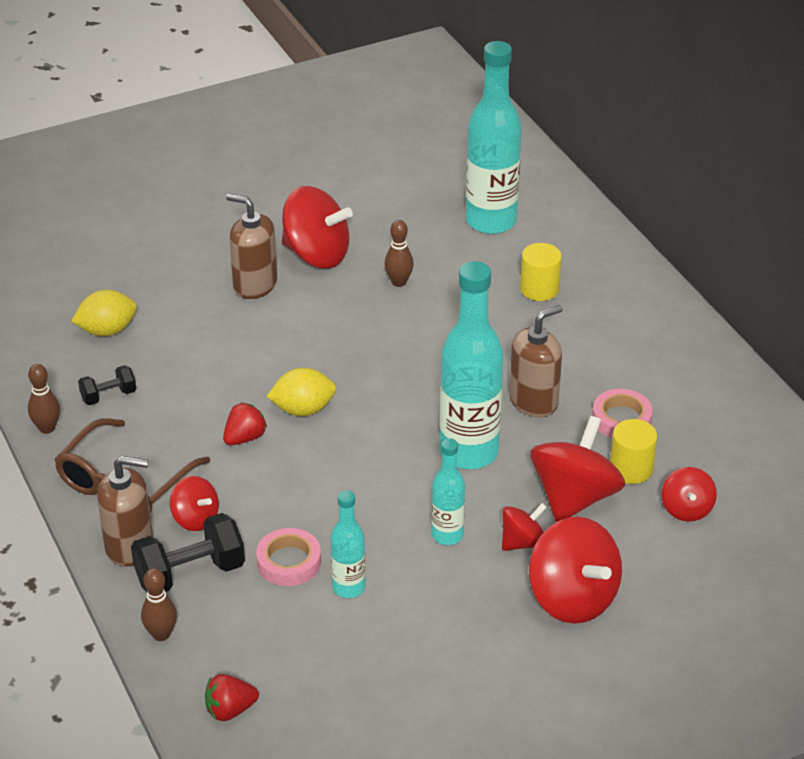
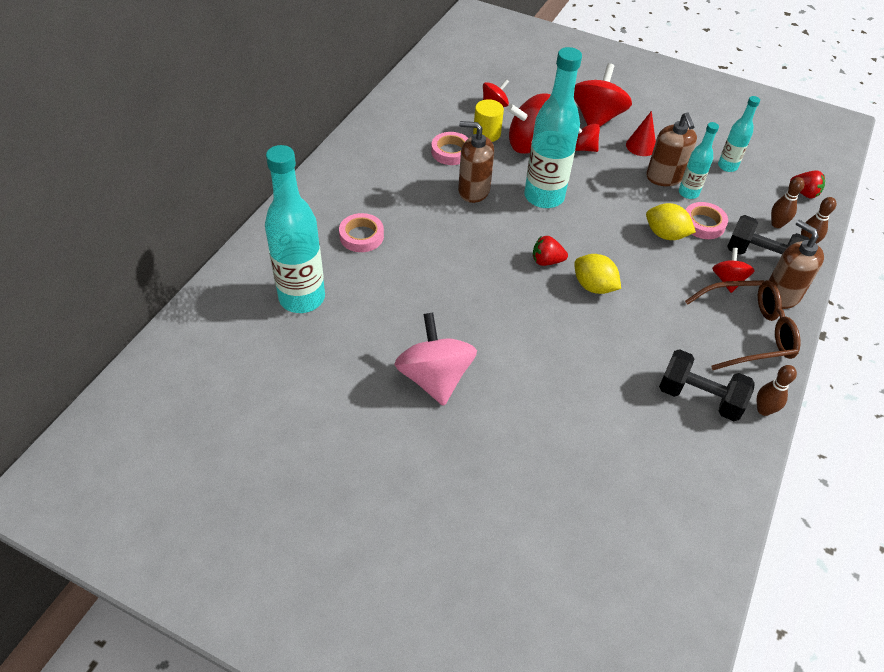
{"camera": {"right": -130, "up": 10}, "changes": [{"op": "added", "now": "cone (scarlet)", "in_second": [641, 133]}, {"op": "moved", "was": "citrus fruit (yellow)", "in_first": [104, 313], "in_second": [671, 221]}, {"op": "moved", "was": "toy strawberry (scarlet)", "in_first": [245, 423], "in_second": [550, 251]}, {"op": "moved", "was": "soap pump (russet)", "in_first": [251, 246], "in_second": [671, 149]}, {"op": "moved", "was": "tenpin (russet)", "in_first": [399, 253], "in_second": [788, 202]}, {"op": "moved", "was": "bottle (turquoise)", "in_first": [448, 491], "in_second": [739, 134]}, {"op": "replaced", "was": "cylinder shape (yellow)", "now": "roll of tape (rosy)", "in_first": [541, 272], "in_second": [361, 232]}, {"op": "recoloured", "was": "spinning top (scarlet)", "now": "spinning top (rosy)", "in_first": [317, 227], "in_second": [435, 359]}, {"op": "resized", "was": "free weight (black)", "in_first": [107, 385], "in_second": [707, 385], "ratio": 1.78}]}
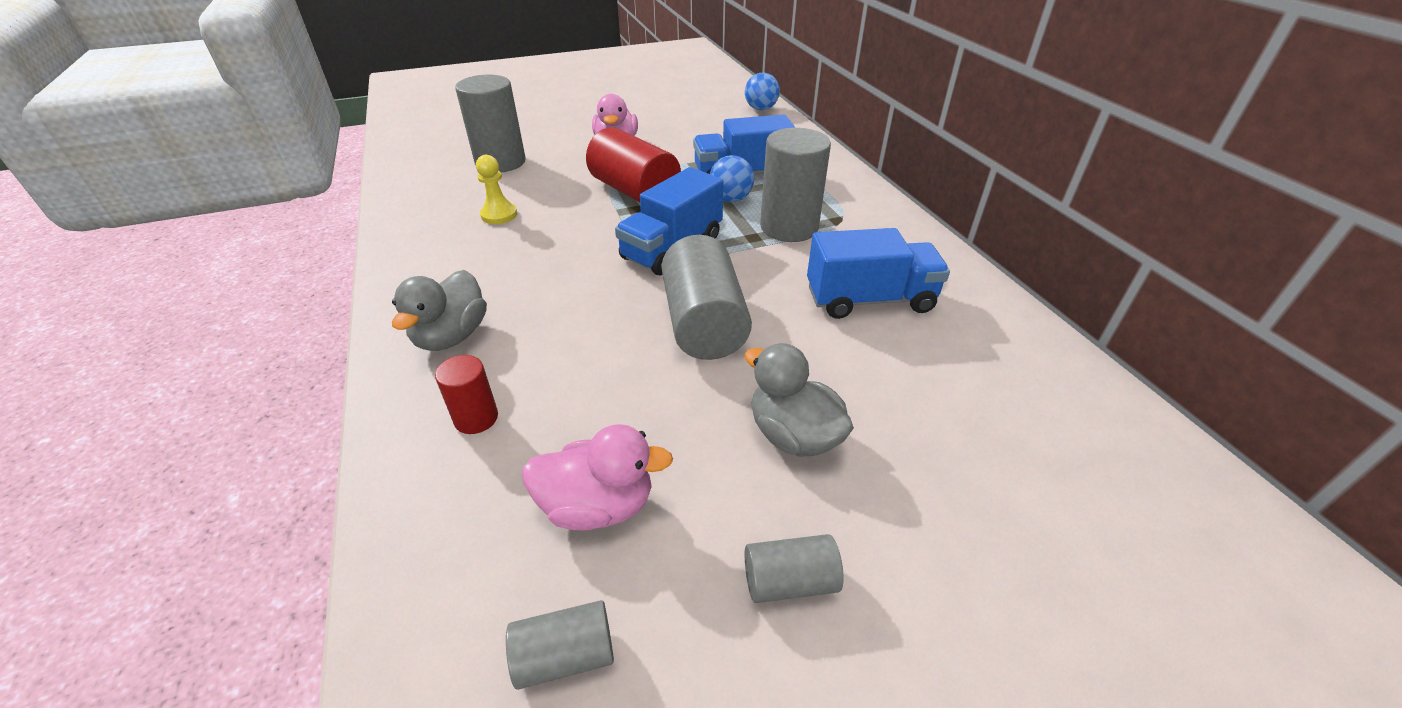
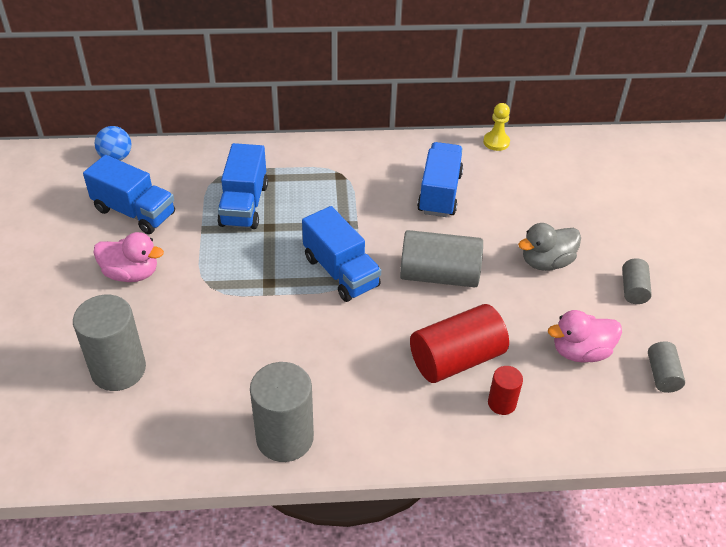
{"camera": {"right": -75, "up": 5}, "changes": [{"op": "removed", "was": "rubber duck (ash-grey)", "in_first": [439, 310]}, {"op": "removed", "was": "sphere (cobalt)", "in_first": [732, 178]}, {"op": "added", "now": "lorry (cobalt)", "in_second": [129, 194]}, {"op": "moved", "was": "pawn (yellow)", "in_first": [496, 189], "in_second": [496, 127]}, {"op": "moved", "was": "cylinder shape (scarlet)", "in_first": [633, 164], "in_second": [459, 343]}, {"op": "moved", "was": "cylinder shape (ash-grey)", "in_first": [795, 185], "in_second": [282, 412]}, {"op": "turned", "was": "rubber duck (rosy)", "in_first": [597, 477], "in_second": [585, 336], "clockwise": -120}]}
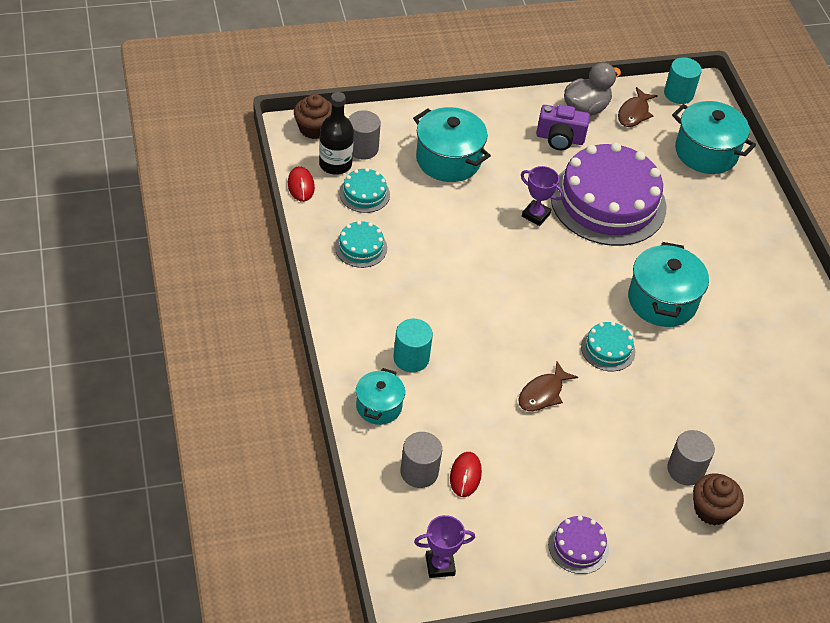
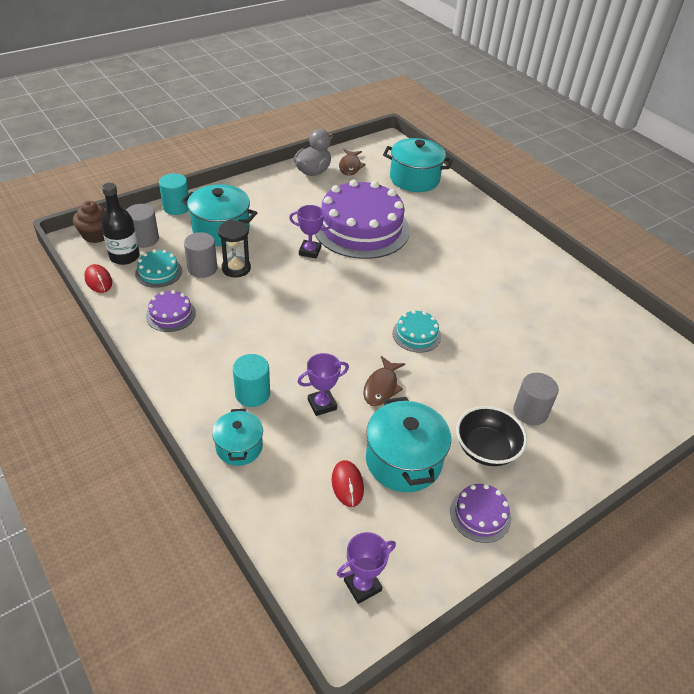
{"camera": {"right": -20, "up": -5}, "changes": [{"op": "removed", "was": "compact camera (royal purple)", "in_first": [563, 127]}, {"op": "removed", "was": "fairy cake (russet)", "in_first": [718, 499]}, {"op": "added", "now": "sand timer (black)", "in_second": [234, 249]}, {"op": "added", "now": "prize cup (royal purple)", "in_second": [323, 384]}, {"op": "added", "now": "bowl (black)", "in_second": [491, 436]}, {"op": "moved", "was": "cylinder shape (ash-grey)", "in_first": [421, 460], "in_second": [200, 255]}, {"op": "moved", "was": "stockpot (turquoise)", "in_first": [668, 284], "in_second": [408, 444]}, {"op": "moved", "was": "cylinder shape (turquoise)", "in_first": [683, 80], "in_second": [174, 194]}, {"op": "recoloured", "was": "gateau (turquoise)", "now": "gateau (royal purple)", "in_first": [361, 244], "in_second": [171, 311]}]}
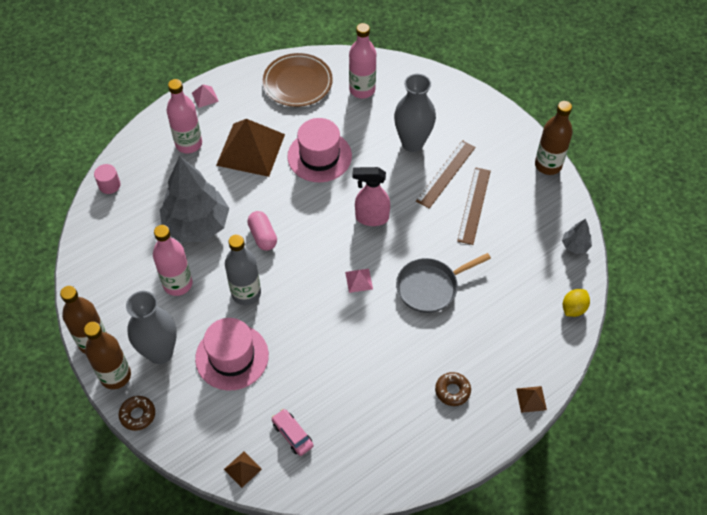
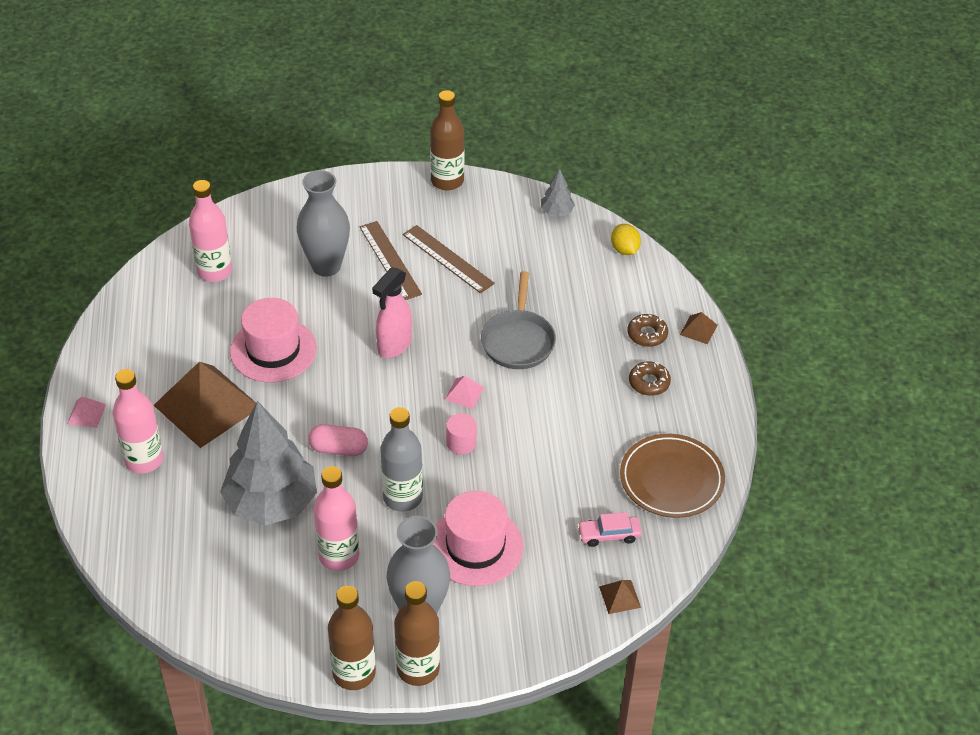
{"camera": {"right": -60, "up": -10}, "changes": [{"op": "moved", "was": "cylinder shape (rosy)", "in_first": [107, 179], "in_second": [461, 434]}, {"op": "moved", "was": "glazed donut (russet)", "in_first": [137, 413], "in_second": [647, 330]}, {"op": "moved", "was": "flat dish (russet)", "in_first": [298, 80], "in_second": [672, 476]}]}
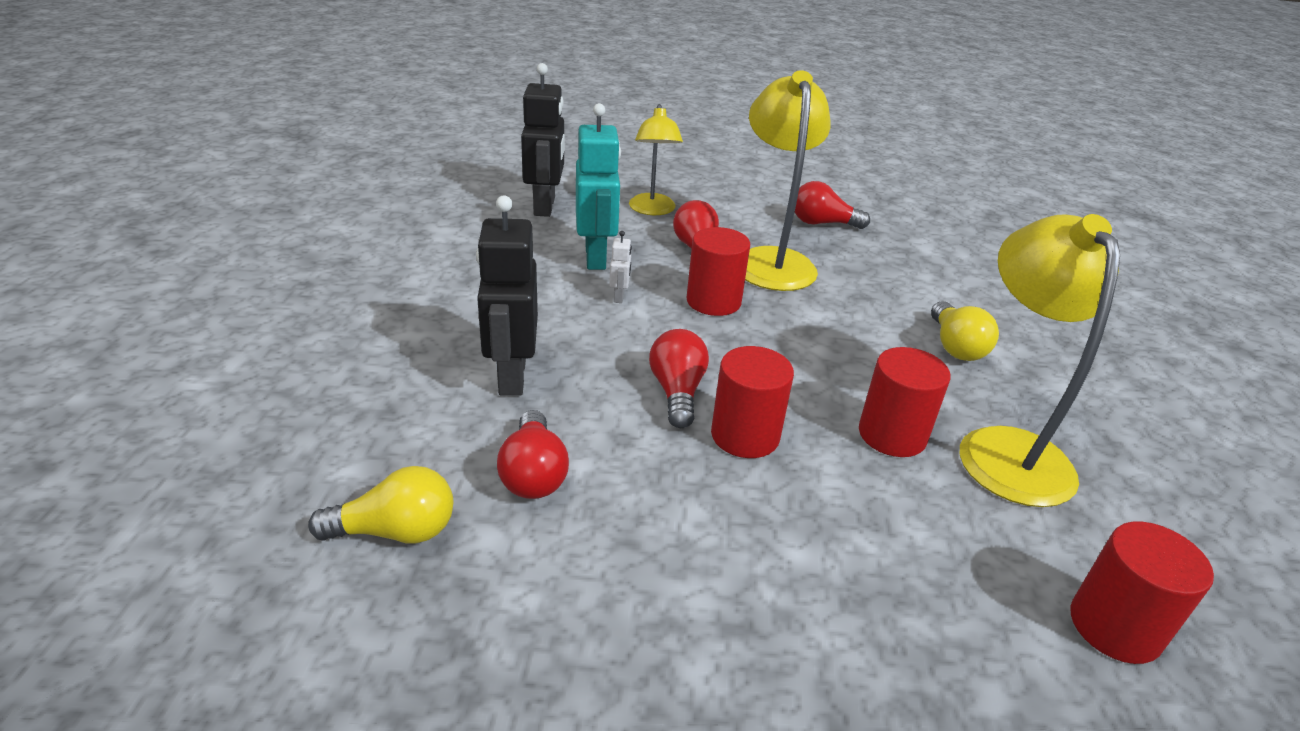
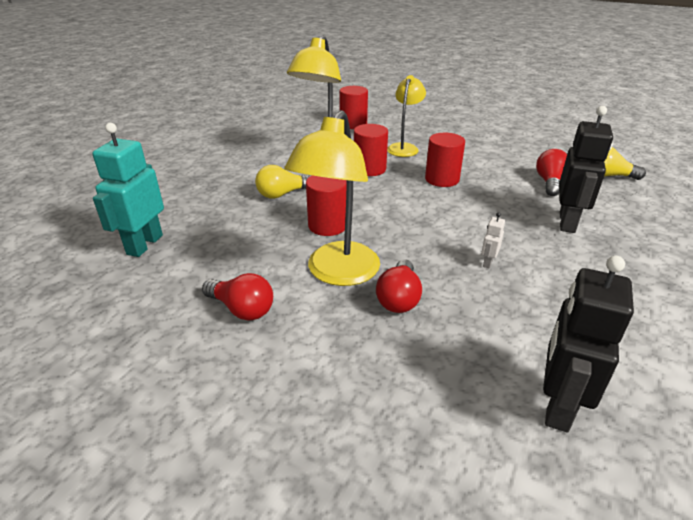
{"camera": {"right": -155, "up": 0}, "changes": [{"op": "removed", "was": "light bulb (scarlet)", "in_first": [679, 378]}, {"op": "moved", "was": "toy robot (turquoise)", "in_first": [598, 186], "in_second": [128, 190]}, {"op": "moved", "was": "desk lamp (yellow)", "in_first": [656, 159], "in_second": [406, 116]}, {"op": "moved", "was": "cylinder shape (scarlet)", "in_first": [718, 271], "in_second": [326, 205]}, {"op": "turned", "was": "light bulb (yellow)", "in_first": [965, 331], "in_second": [283, 182], "clockwise": -135}]}
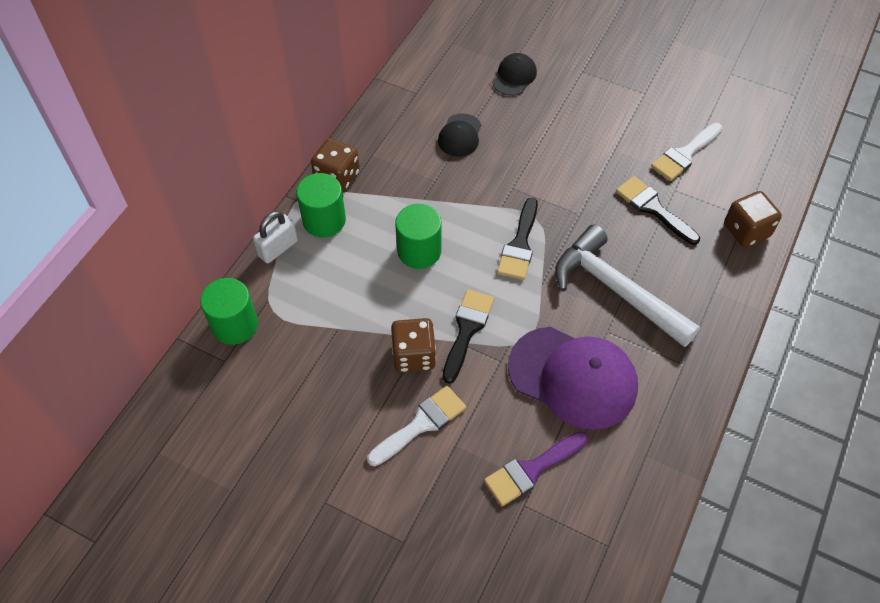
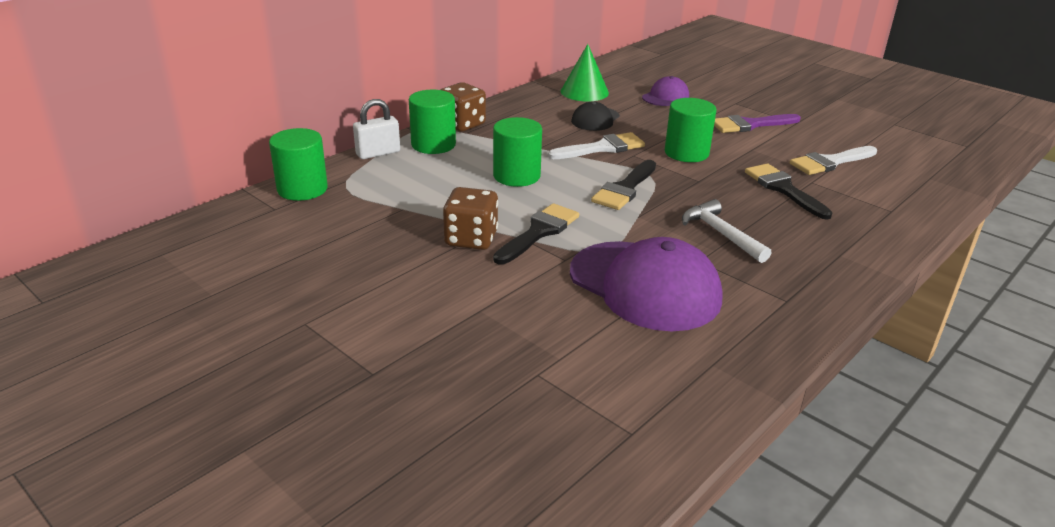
{"camera": {"right": 15, "up": -25}, "changes": [{"op": "removed", "was": "die (russet)", "in_first": [753, 219]}, {"op": "added", "now": "cone (leaf-green)", "in_second": [585, 73]}, {"op": "added", "now": "cylinder shape (leaf-green)", "in_second": [690, 130]}, {"op": "moved", "was": "brush (pure white)", "in_first": [416, 426], "in_second": [596, 145]}, {"op": "moved", "was": "brush (royal purple)", "in_first": [536, 468], "in_second": [757, 123]}, {"op": "recoloured", "was": "baseball cap (black)", "now": "baseball cap (royal purple)", "in_first": [514, 74], "in_second": [665, 91]}, {"op": "resized", "was": "claw hammer (pure white)", "in_first": [627, 285], "in_second": [726, 231], "ratio": 0.57}]}
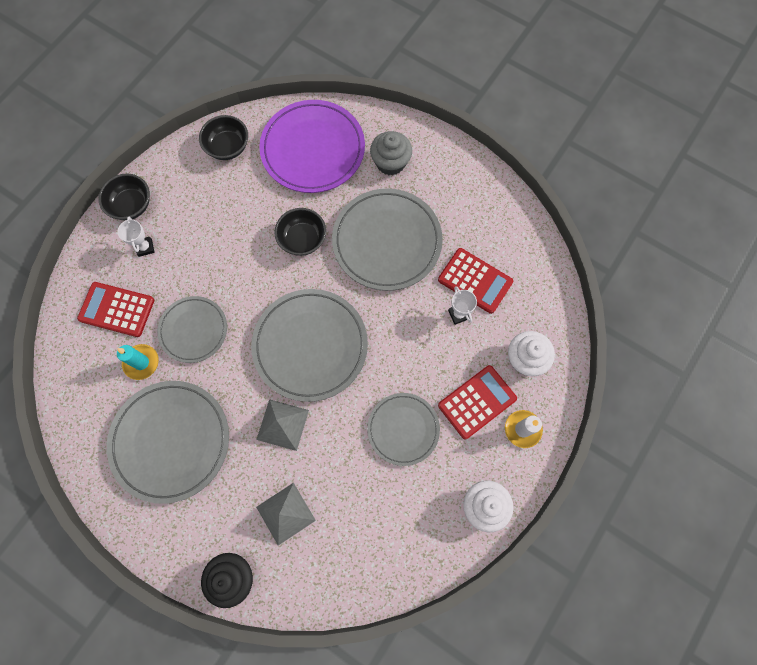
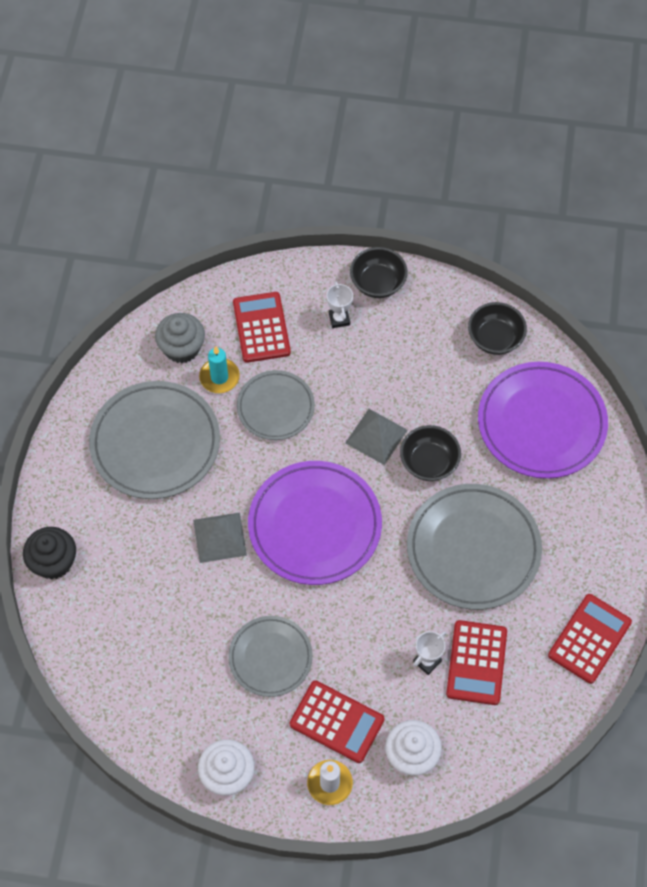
{"camera": {"right": 65, "up": -10}, "changes": [{"op": "added", "now": "calculator (scarlet)", "in_second": [590, 639]}, {"op": "moved", "was": "pyramid (ash-grey)", "in_first": [286, 514], "in_second": [376, 437]}, {"op": "moved", "was": "fairy cake (ash-grey)", "in_first": [391, 153], "in_second": [180, 338]}, {"op": "recoloured", "was": "flat dish (ash-grey)", "now": "flat dish (royal purple)", "in_first": [309, 345], "in_second": [315, 523]}, {"op": "turned", "was": "prize cup (pure white)", "in_first": [136, 237], "in_second": [340, 304], "clockwise": -60}]}
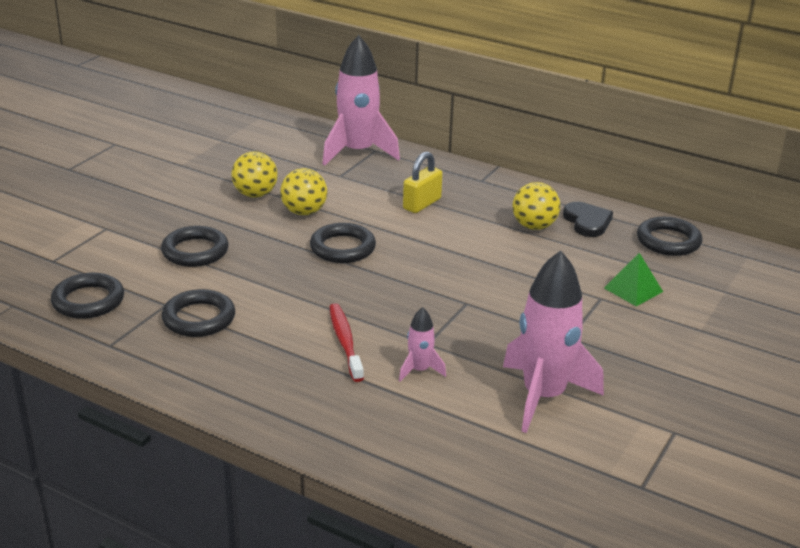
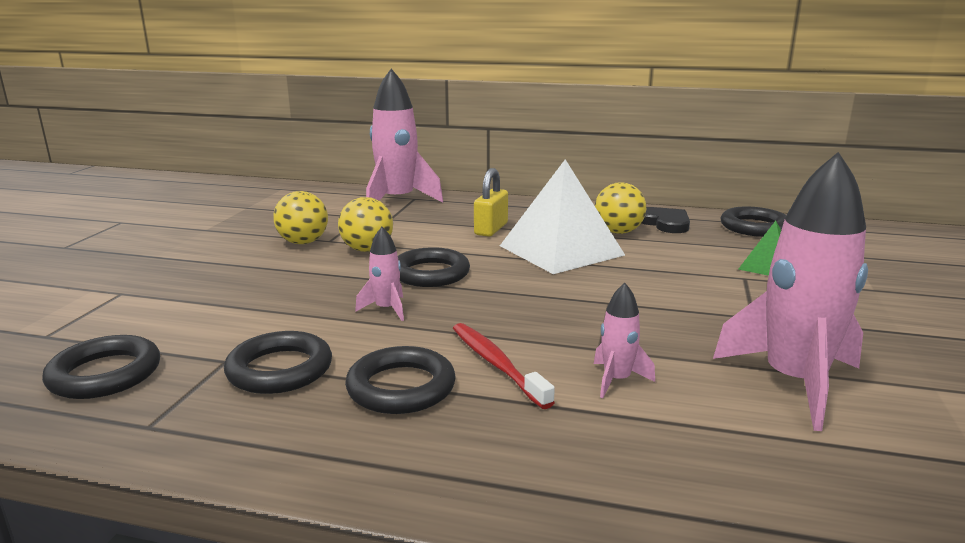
{"camera": {"right": -15, "up": -10}, "changes": [{"op": "added", "now": "toy rocket (rosy)", "in_second": [379, 274]}, {"op": "added", "now": "pyramid (pure white)", "in_second": [562, 216]}, {"op": "moved", "was": "torus (black)", "in_first": [195, 246], "in_second": [400, 380]}]}
